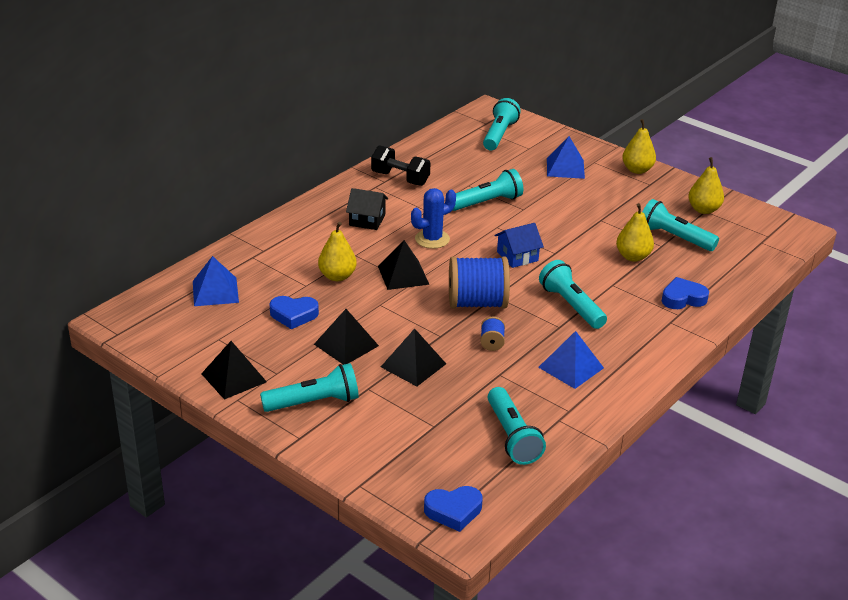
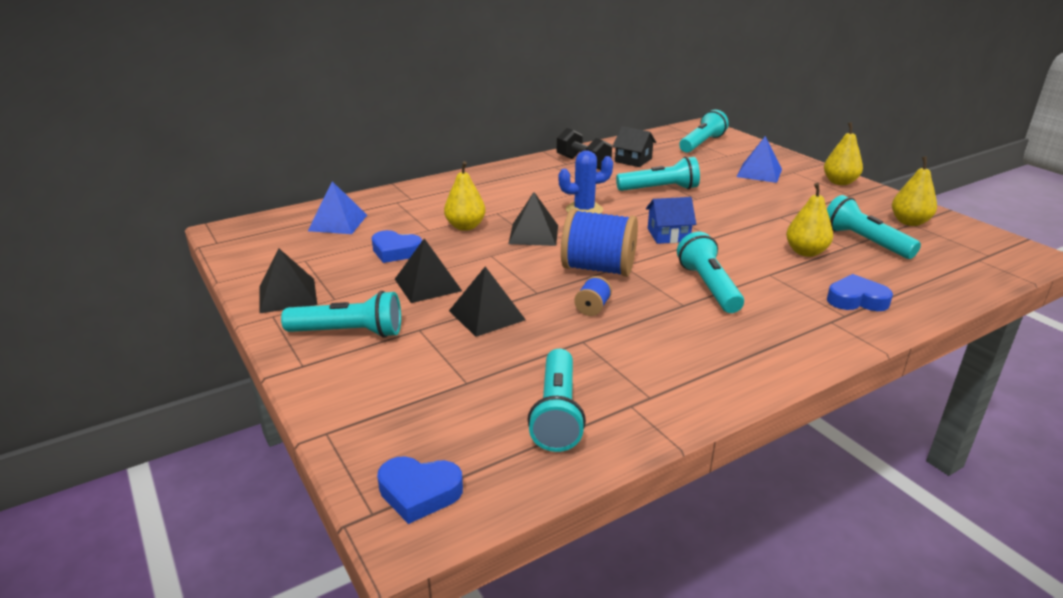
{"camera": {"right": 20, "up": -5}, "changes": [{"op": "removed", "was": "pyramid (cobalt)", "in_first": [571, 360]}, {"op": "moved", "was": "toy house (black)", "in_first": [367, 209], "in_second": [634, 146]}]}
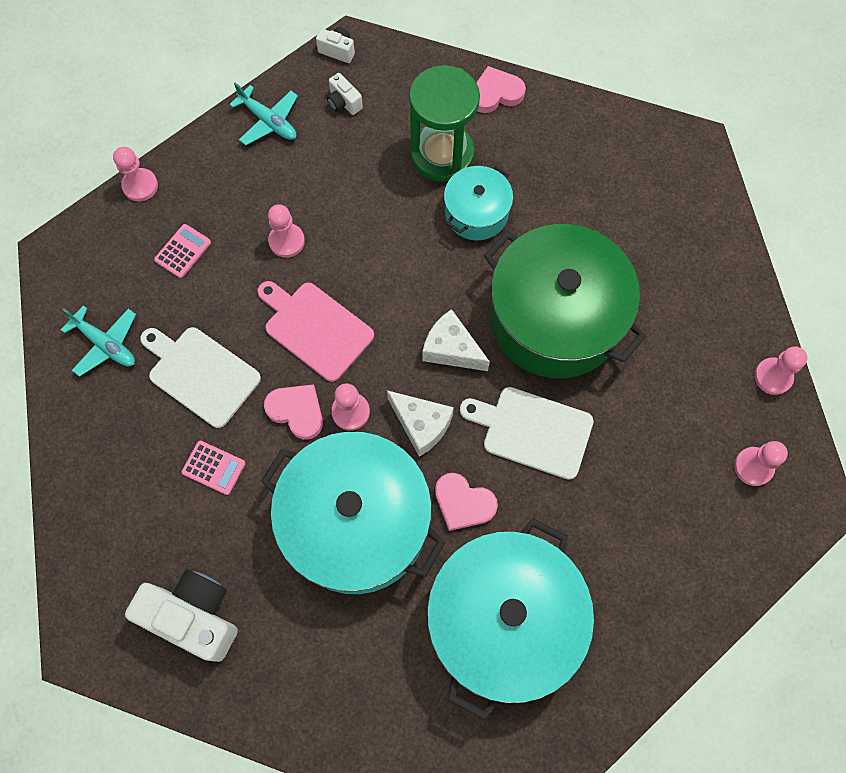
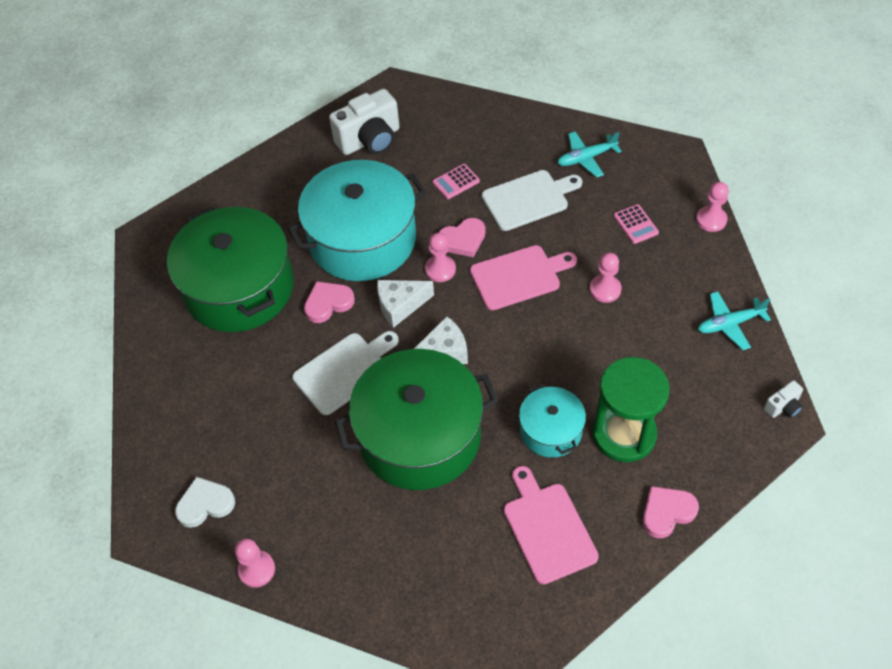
{"camera": {"right": 125, "up": -15}, "changes": [{"op": "removed", "was": "compact camera (pure white)", "in_first": [345, 94]}, {"op": "added", "now": "cutting board (rosy)", "in_second": [551, 525]}, {"op": "replaced", "was": "pawn (rosy)", "now": "heart (pure white)", "in_first": [761, 463], "in_second": [205, 502]}, {"op": "recoloured", "was": "stockpot (turquoise)", "now": "stockpot (leaf-green)", "in_first": [510, 619], "in_second": [230, 269]}, {"op": "turned", "was": "heart (rosy)", "in_first": [501, 89], "in_second": [671, 512], "clockwise": -135}]}
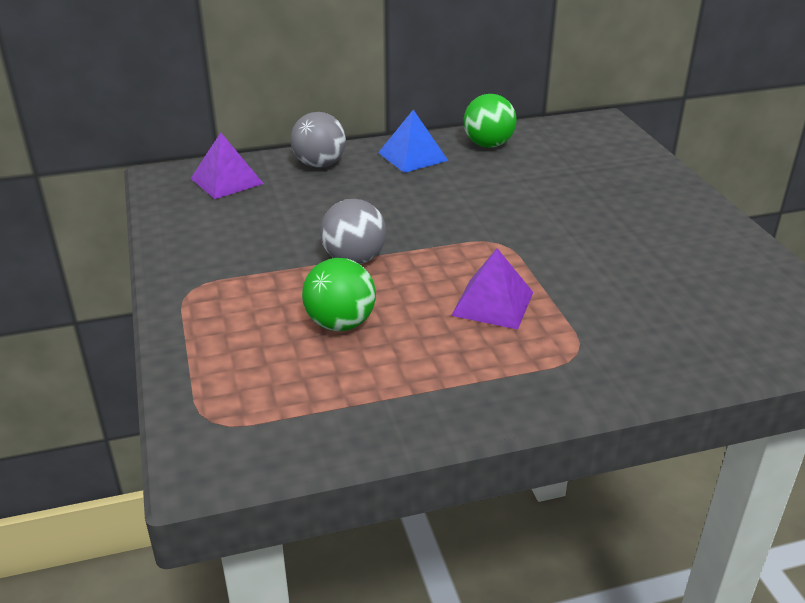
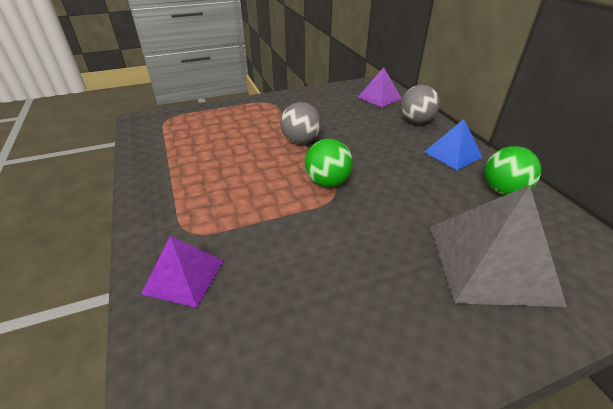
{"camera": {"right": 85, "up": 5}, "changes": [{"op": "added", "now": "pyramid (ash-grey)", "in_second": [498, 246]}, {"op": "moved", "was": "sphere (leaf-green)", "in_first": [339, 294], "in_second": [329, 163]}, {"op": "moved", "was": "pyramid (royal purple)", "in_first": [492, 289], "in_second": [182, 272]}]}
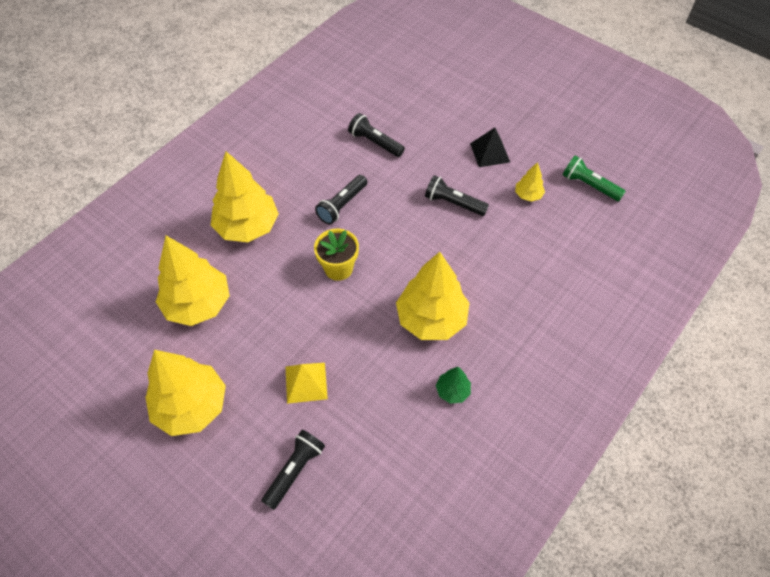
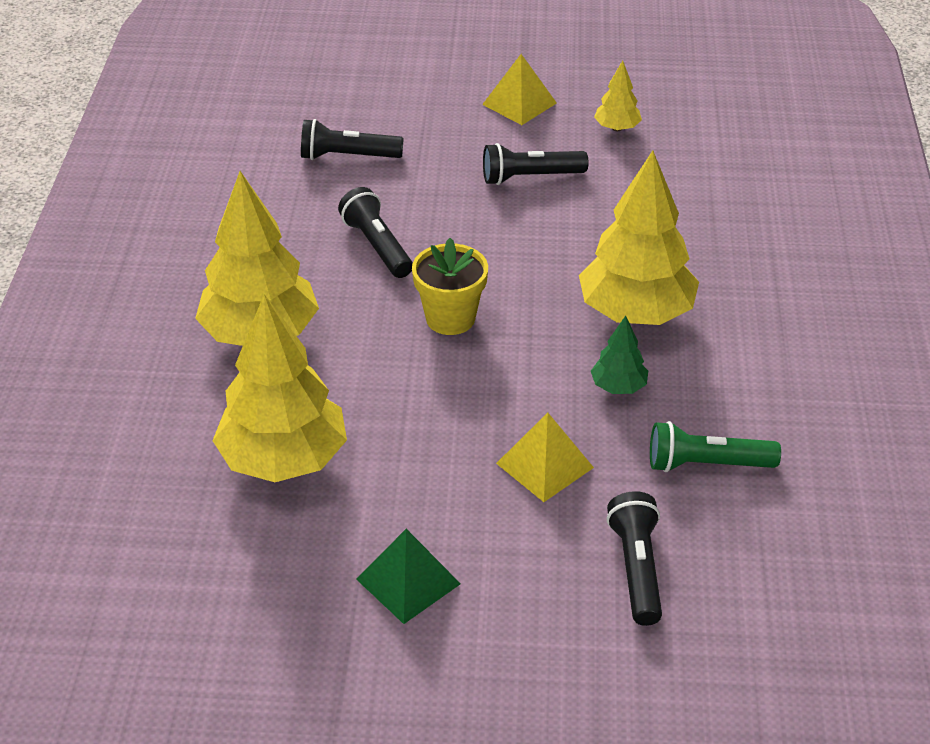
{"camera": {"right": -35, "up": -15}, "changes": [{"op": "moved", "was": "fir tree (leaf-green)", "in_first": [453, 385], "in_second": [619, 355]}, {"op": "moved", "was": "pocket torch (leaf-green)", "in_first": [594, 178], "in_second": [715, 446]}, {"op": "replaced", "was": "fir tree (yellow)", "now": "pyramid (leaf-green)", "in_first": [186, 393], "in_second": [408, 576]}, {"op": "recoloured", "was": "pyramid (black)", "now": "pyramid (yellow)", "in_first": [490, 147], "in_second": [519, 89]}, {"op": "turned", "was": "pocket torch (black)", "in_first": [341, 199], "in_second": [375, 232], "clockwise": 150}]}
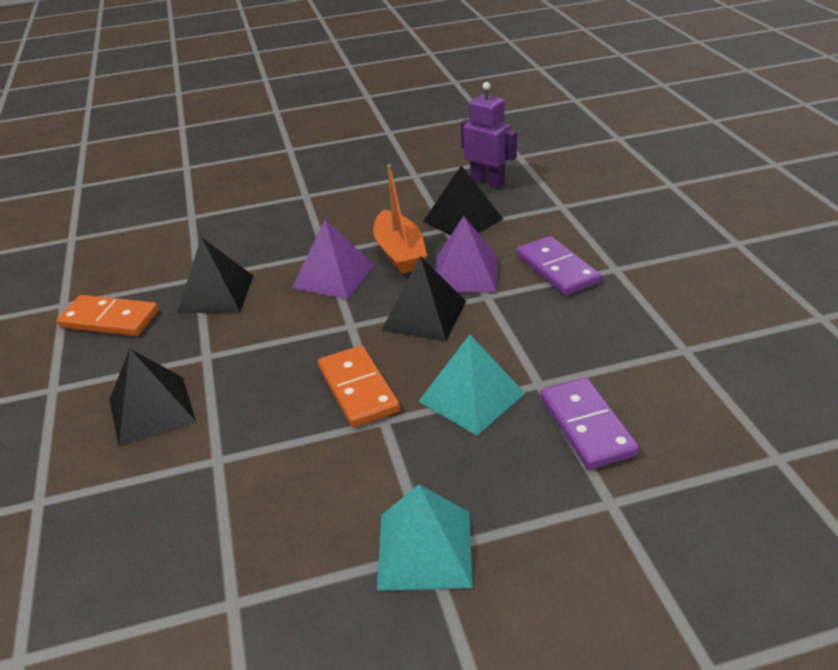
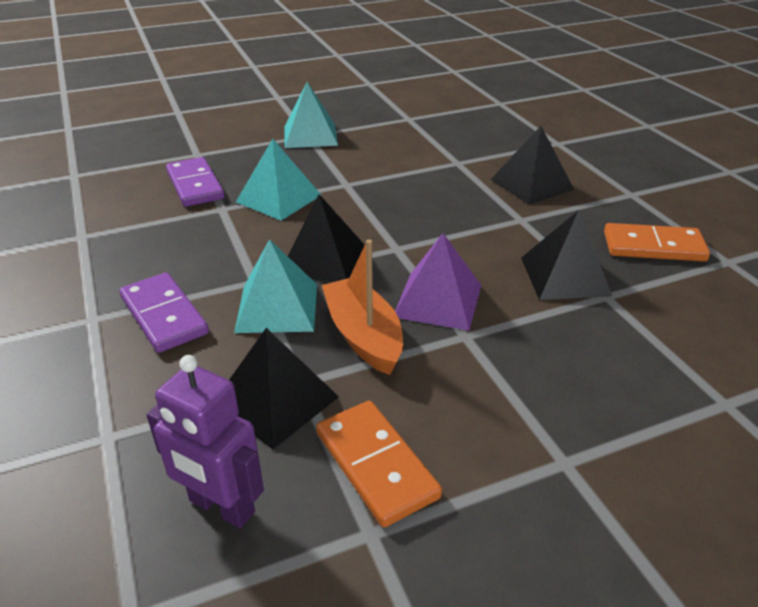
{"camera": {"right": 170, "up": 0}, "changes": [{"op": "moved", "was": "domino (orange-coloured)", "in_first": [359, 386], "in_second": [379, 464]}, {"op": "recoloured", "was": "pyramid (royal purple)", "now": "pyramid (turquoise)", "in_first": [466, 254], "in_second": [275, 286]}]}
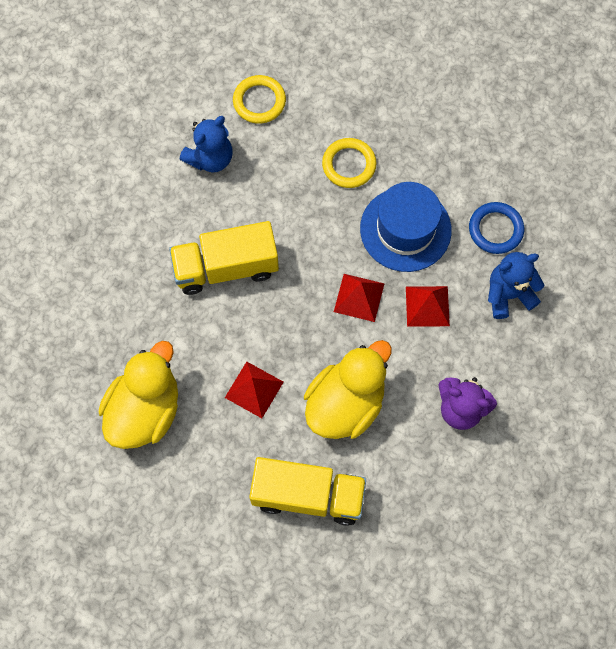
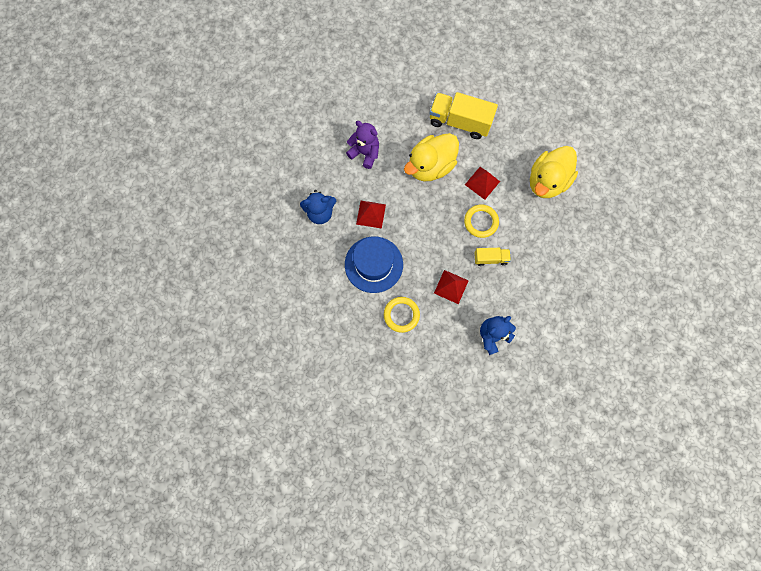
{"camera": {"right": -170, "up": 5}, "changes": [{"op": "removed", "was": "torus (cobalt)", "in_first": [496, 228]}, {"op": "moved", "was": "torus (yellow)", "in_first": [259, 99], "in_second": [481, 221]}, {"op": "moved", "was": "pyramid (scarlet)", "in_first": [359, 298], "in_second": [451, 287]}, {"op": "resized", "was": "lorry (yellow)", "in_first": [224, 258], "in_second": [492, 257], "ratio": 0.53}]}
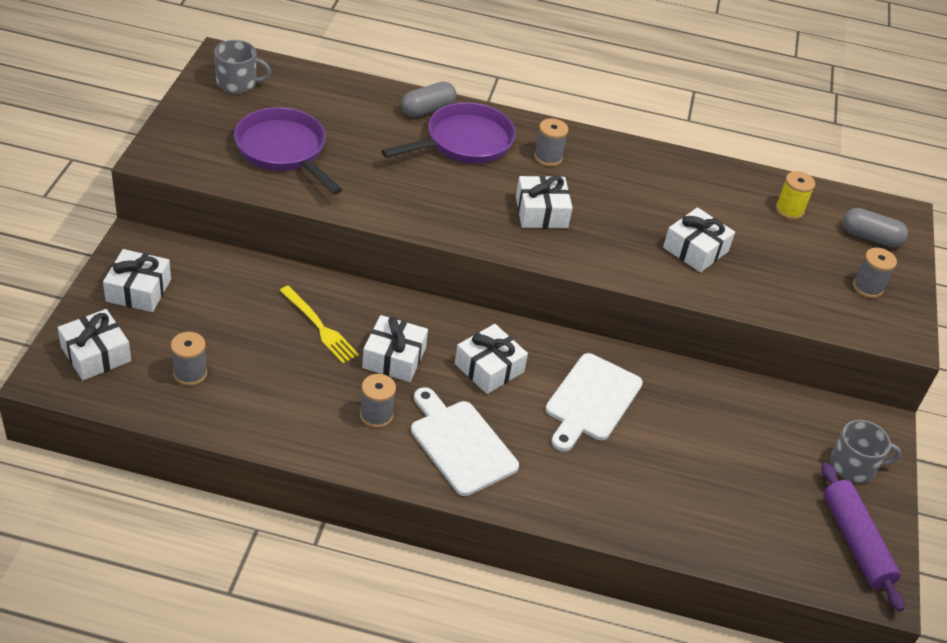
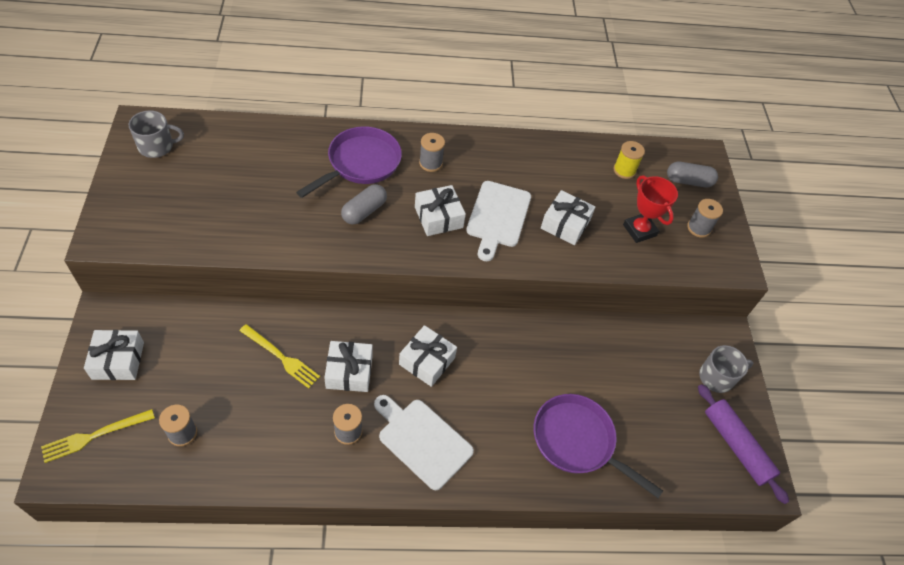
{"camera": {"right": -15, "up": 10}, "changes": [{"op": "added", "now": "prize cup (scarlet)", "in_second": [650, 209]}, {"op": "moved", "was": "skillet (royal purple)", "in_first": [288, 150], "in_second": [598, 446]}, {"op": "moved", "was": "pill (ash-grey)", "in_first": [428, 99], "in_second": [364, 204]}, {"op": "moved", "was": "cutting board (pure white)", "in_first": [594, 402], "in_second": [498, 221]}, {"op": "replaced", "was": "wrapped gift (pure white)", "now": "fork (yellow)", "in_first": [94, 344], "in_second": [98, 436]}]}
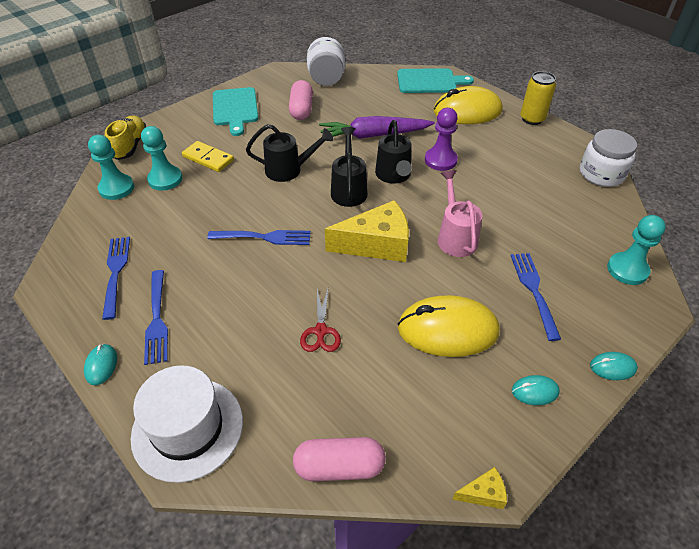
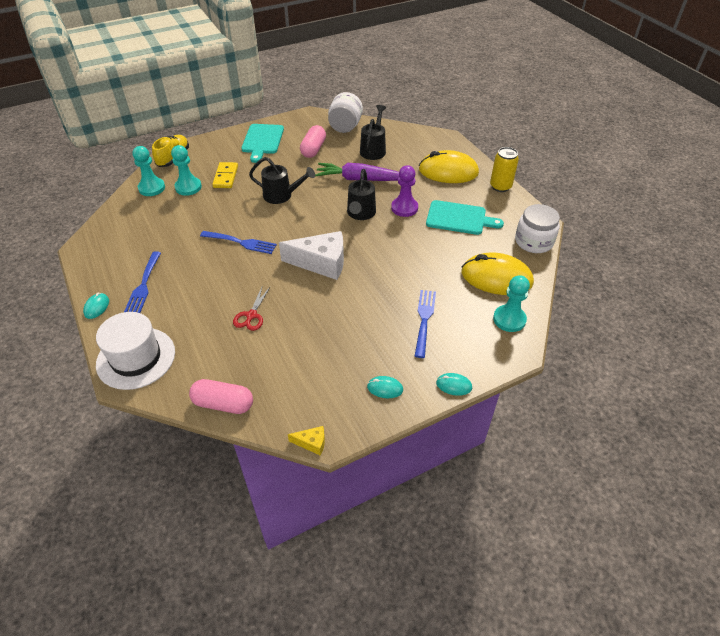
{"camera": {"right": 15, "up": 0}, "changes": [{"op": "removed", "was": "fork (cobalt)", "in_first": [116, 278]}, {"op": "removed", "was": "watering pot (rosy)", "in_first": [460, 213]}, {"op": "moved", "was": "watering pot (black)", "in_first": [349, 167], "in_second": [373, 132]}, {"op": "moved", "was": "cutting board (turquoise)", "in_first": [435, 80], "in_second": [465, 217]}, {"op": "moved", "was": "computer mouse (yellow)", "in_first": [448, 326], "in_second": [498, 274]}, {"op": "recoloured", "was": "cheese (yellow)", "now": "cheese (pure white)", "in_first": [367, 231], "in_second": [311, 255]}, {"op": "turned", "was": "domino (yellow)", "in_first": [208, 156], "in_second": [225, 175], "clockwise": 45}]}
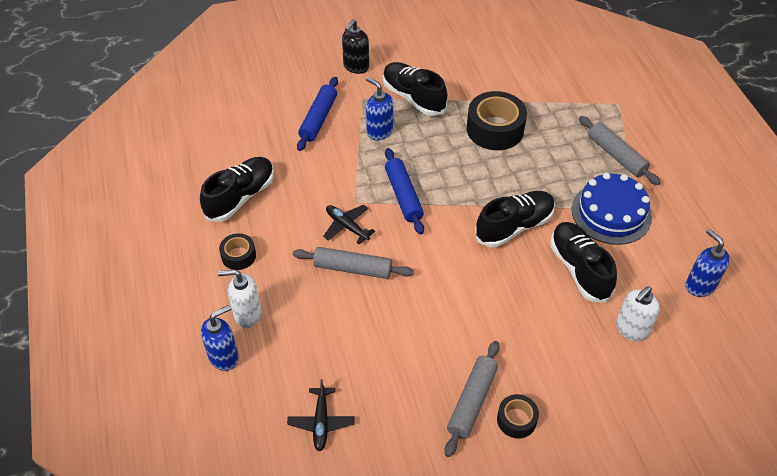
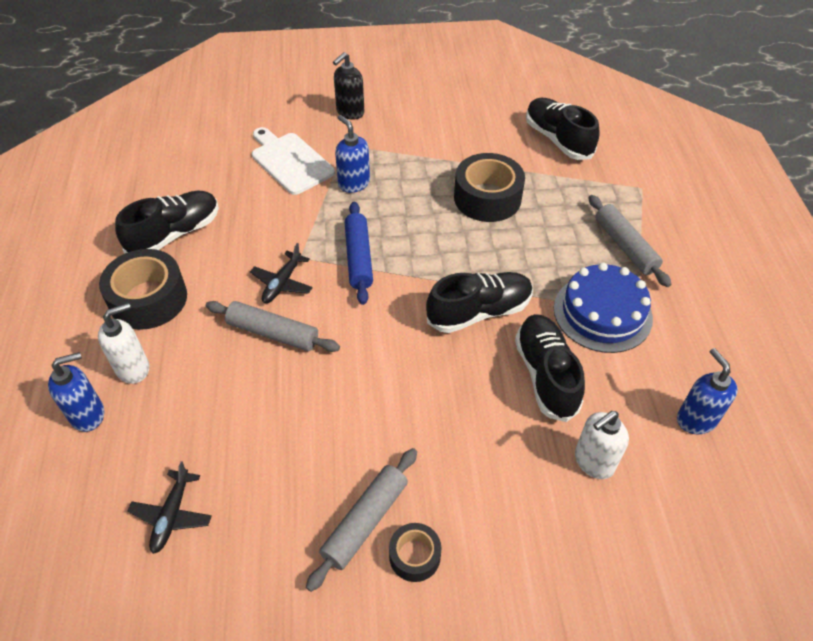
{"camera": {"right": 10, "up": 0}, "changes": [{"op": "moved", "was": "shoe (black)", "in_first": [415, 89], "in_second": [563, 128]}, {"op": "replaced", "was": "dough roller (cobalt)", "now": "cutting board (pure white)", "in_first": [317, 114], "in_second": [293, 161]}, {"op": "turned", "was": "soap pump (pure white)", "in_first": [240, 298], "in_second": [123, 343], "clockwise": 135}, {"op": "turned", "was": "plane (black)", "in_first": [349, 224], "in_second": [281, 273], "clockwise": -120}, {"op": "resized", "was": "roll of tape (black)", "in_first": [237, 251], "in_second": [143, 289], "ratio": 1.88}]}
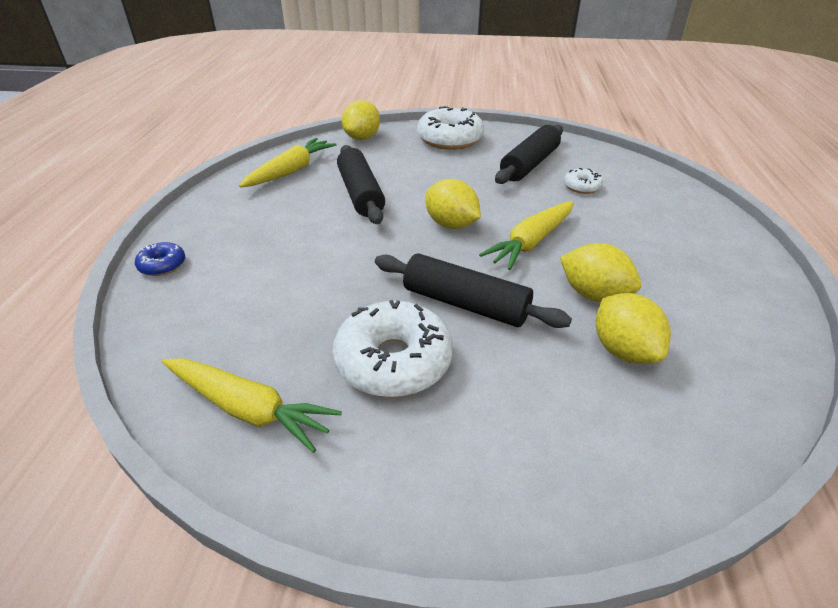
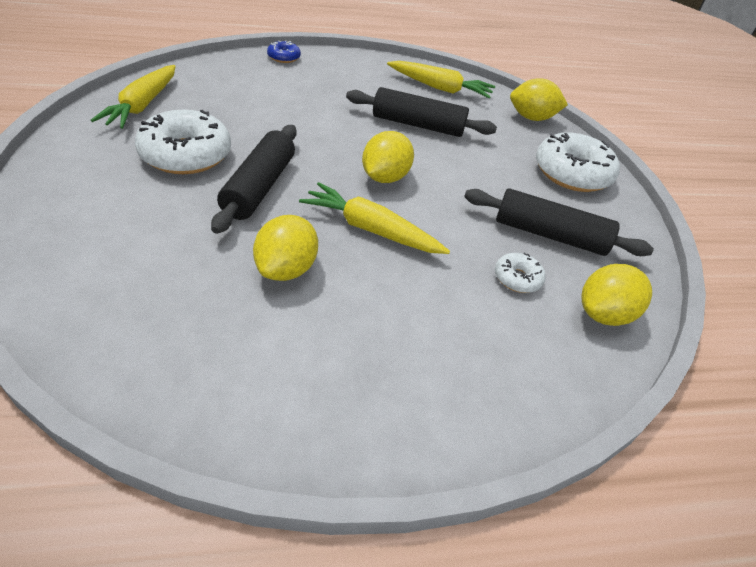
{"camera": {"right": 70, "up": 5}, "changes": [{"op": "moved", "was": "citrus fruit (yellow)", "in_first": [633, 328], "in_second": [616, 295]}, {"op": "turned", "was": "dough roller (black)", "in_first": [361, 184], "in_second": [421, 112], "clockwise": 45}]}
